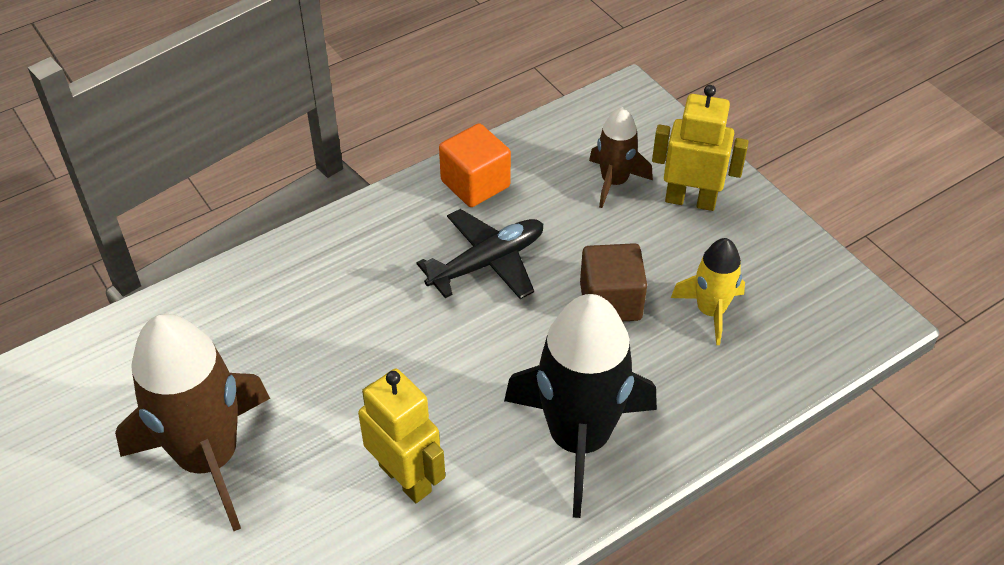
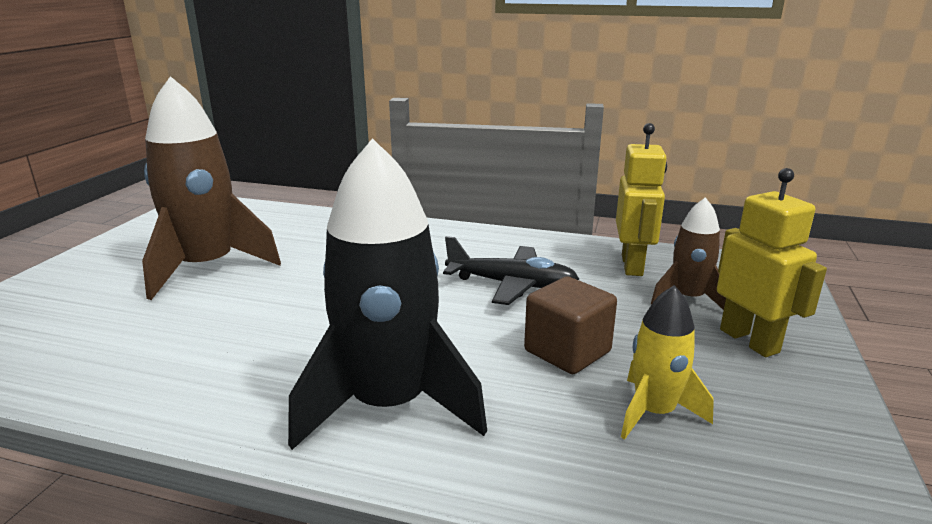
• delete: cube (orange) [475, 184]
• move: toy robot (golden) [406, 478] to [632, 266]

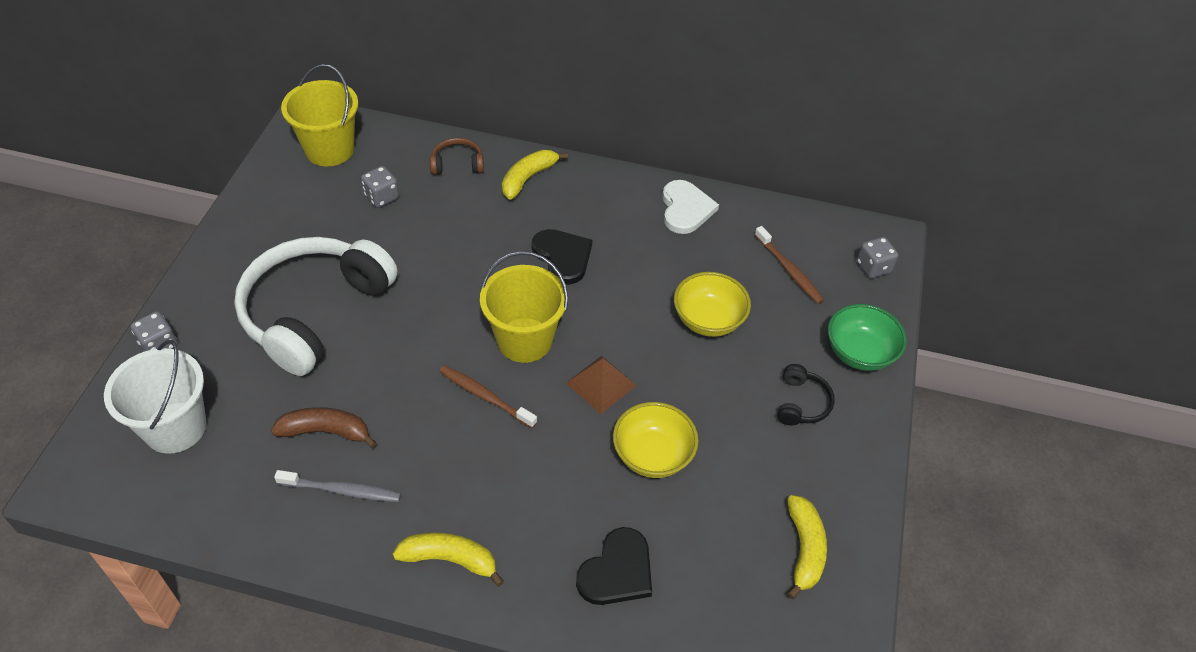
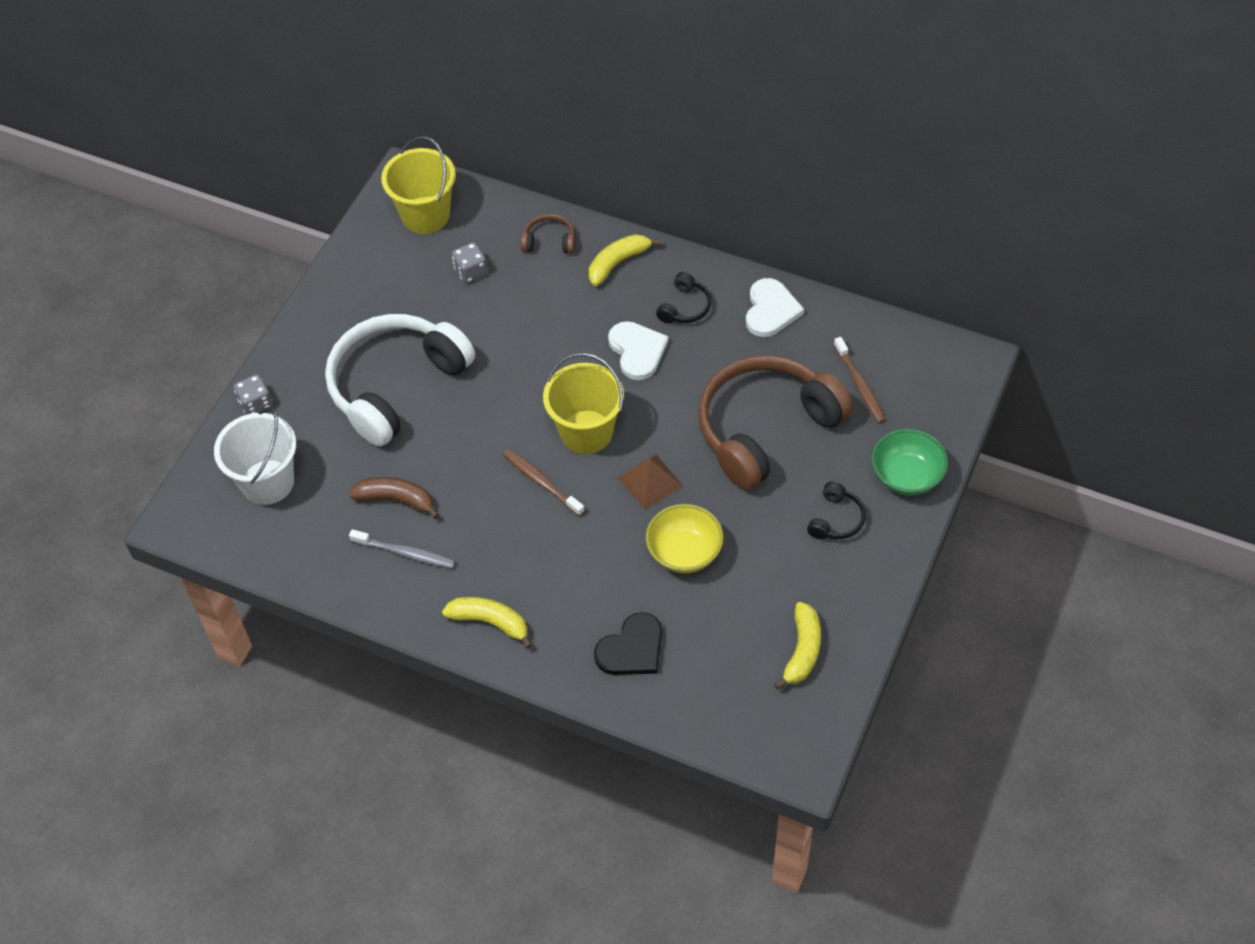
• delete: game die (grey) [873, 267]
• insert: over-ear headphones (jet-black) [685, 307]
• replace: serving bowl (golden) [708, 320] to over-ear headphones (dark brown) [766, 429]
• recolor: heart shape (jet-black) [563, 257] to heart shape (white) [637, 351]

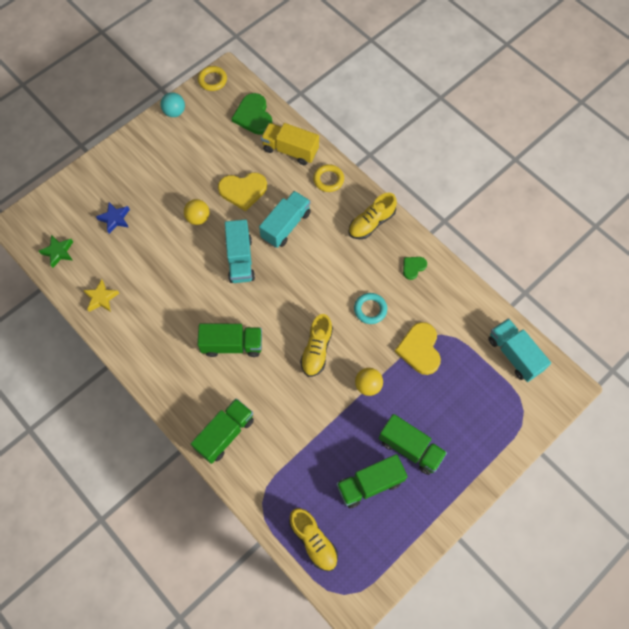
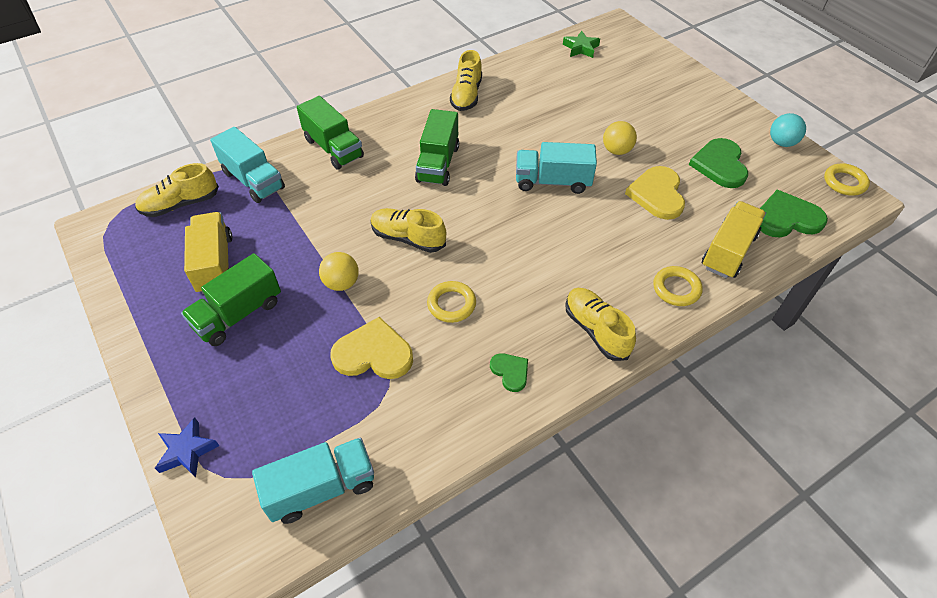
• delete: star (golden) [101, 298]
• insert: sneaker (golden) [466, 95]
• insert: heart shape (leaf-green) [719, 165]
• move: star (royal blue) [115, 219] to [187, 451]
• move: lorry (teal) [286, 225] to [253, 180]
• recolor: lorry (leaf-green) [370, 484] to lorry (golden) [215, 264]
• recolor: torus (teal) [370, 309] to torus (golden) [451, 304]

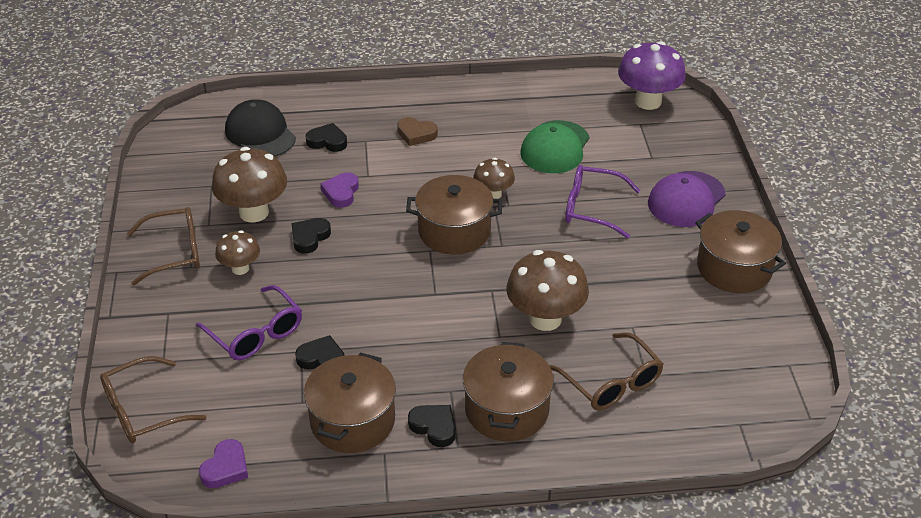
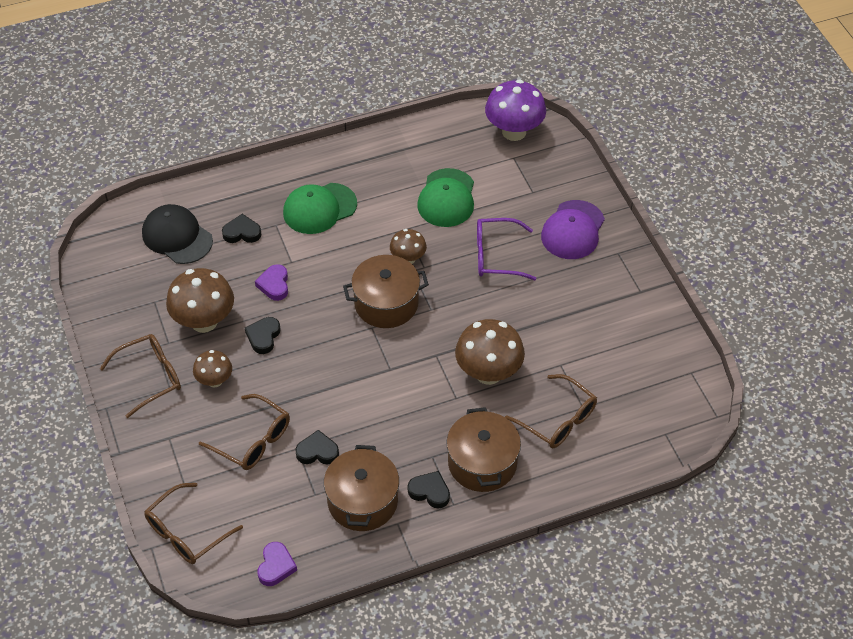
• delete: pot (dark brown) [734, 268]
• replace: heart shape (dark brown) [416, 134] to baseball cap (leaf-green) [319, 208]
• recolor: eyeglasses (purple) [255, 333] to eyeglasses (dark brown) [252, 440]

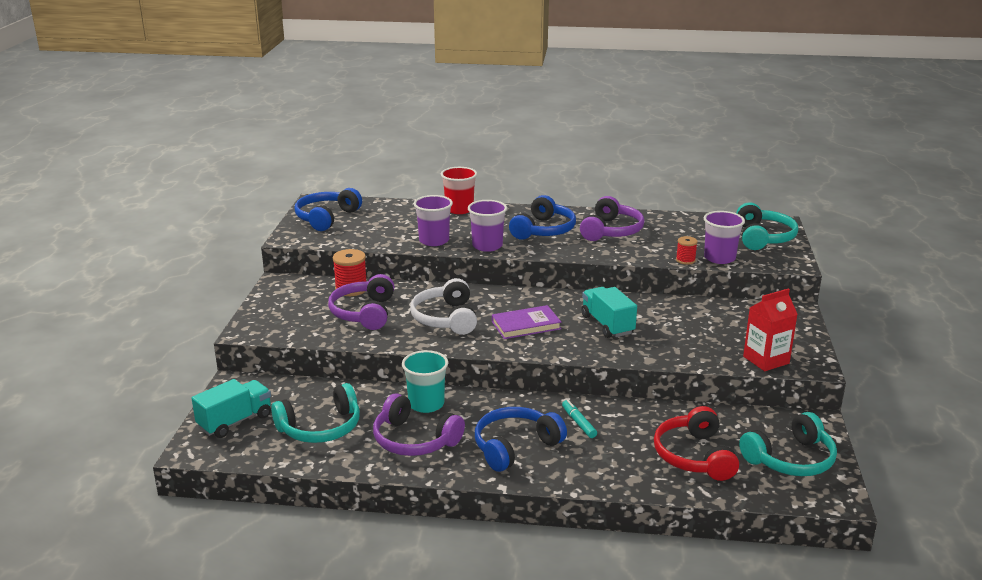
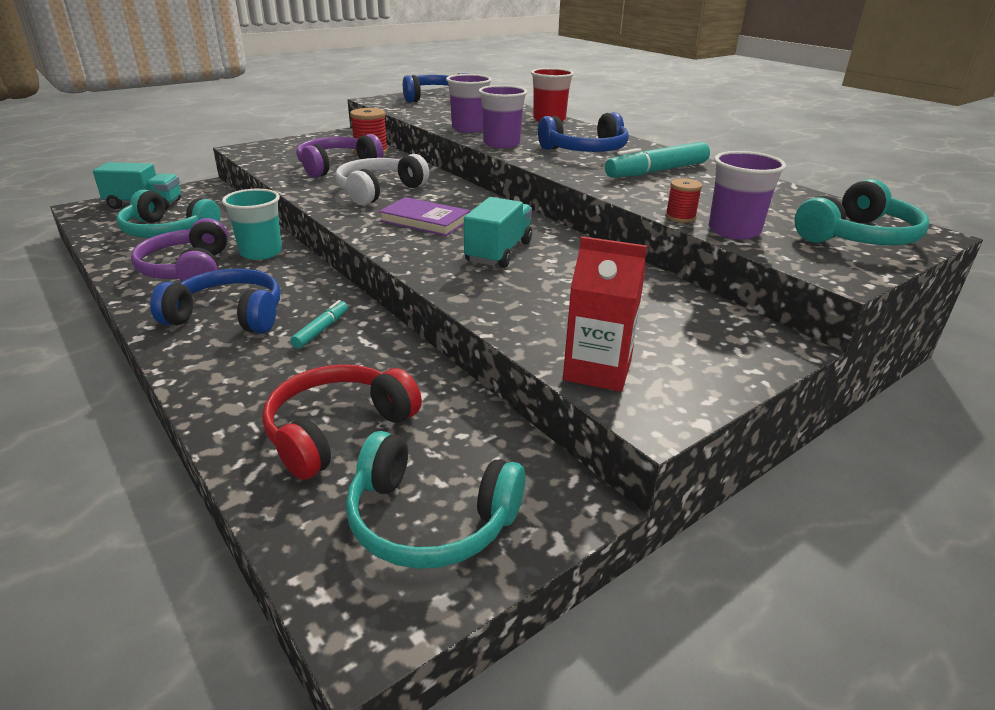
• replace: over-ear headphones (purple) [611, 231] to marker (teal) [657, 171]

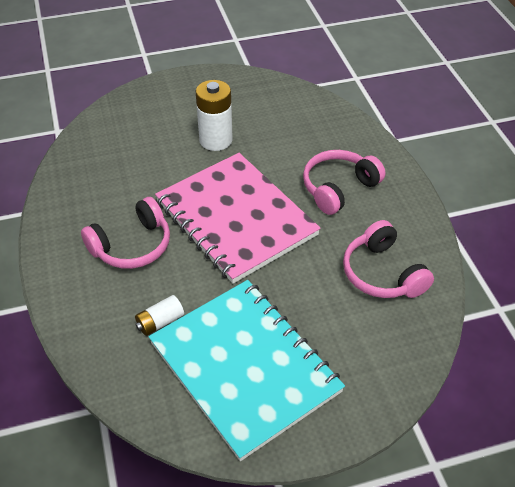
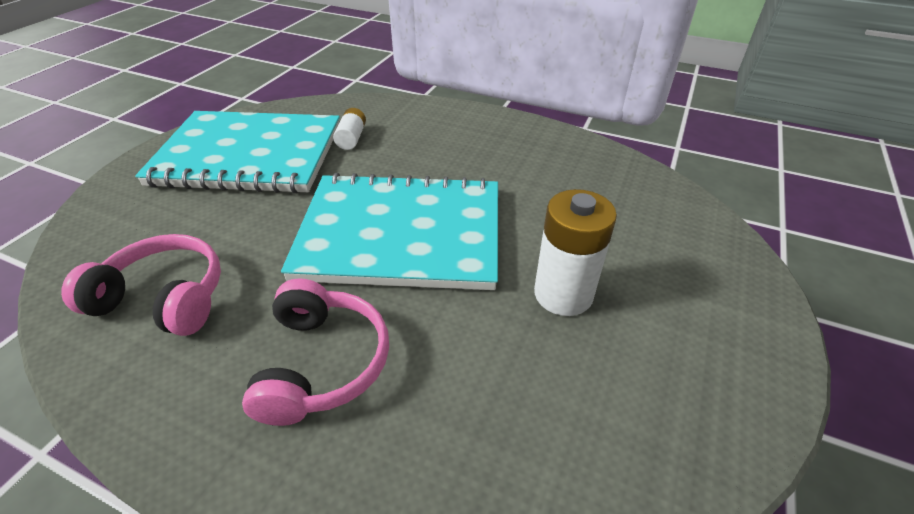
• delete: over-ear headphones (rose-pink) [132, 246]
• recolor: notepad (rose-pink) [236, 218] to notepad (teal) [401, 234]

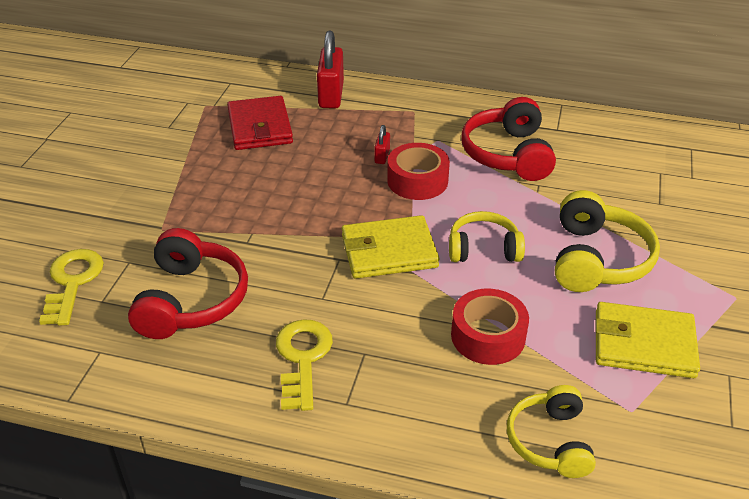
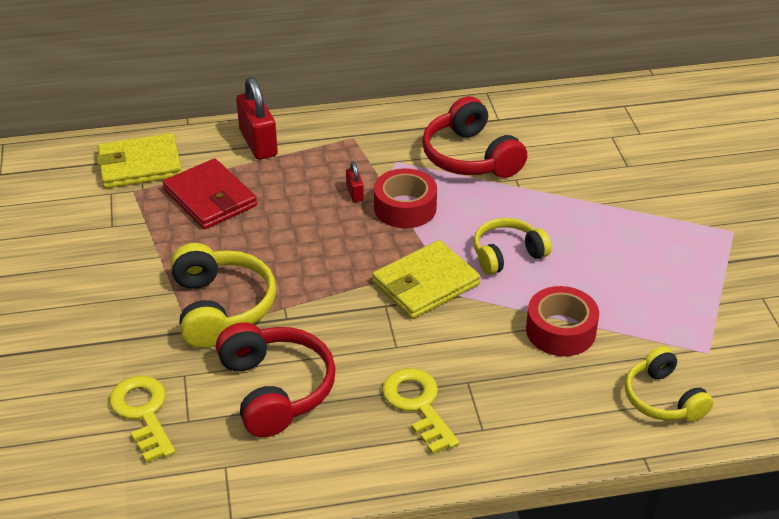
• move: over-ear headphones (golden) [597, 259] to [221, 308]
• move: billfold (golden) [644, 344] to [140, 165]

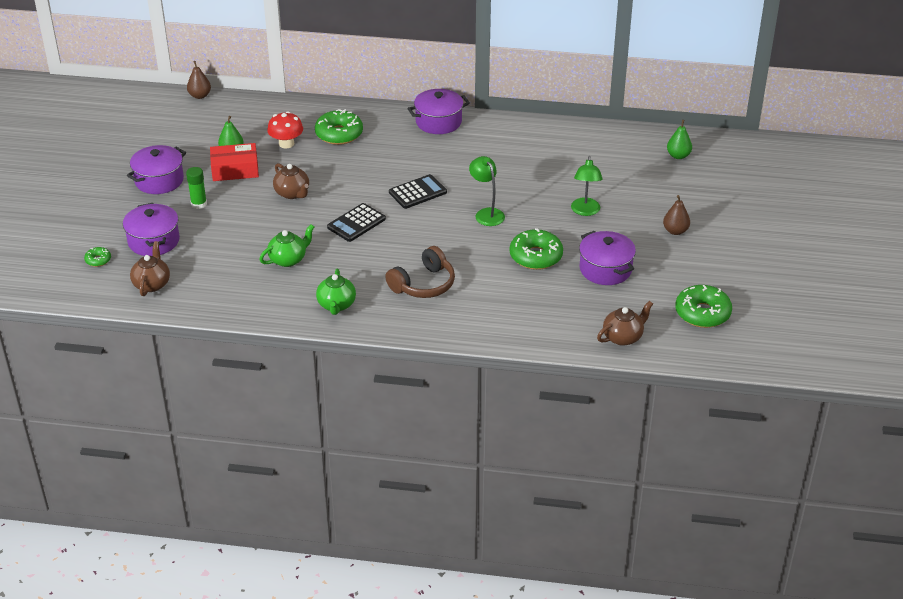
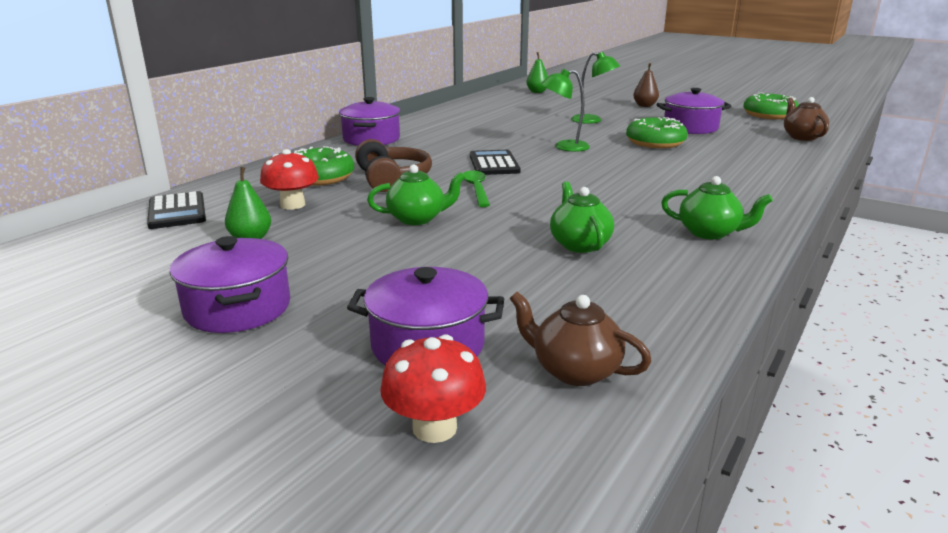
• delete: stick of glue (leaf-green) [199, 204]
• delete: pear fruit (dark brown) [200, 96]
• delete: package (scarlet) [235, 170]
• insert: tablespoon (leaf-green) [476, 189]
• move: pocket calculator (jet-black) [356, 223] to [177, 211]
• move: over-ear headphones (dark brown) [423, 284] to [392, 179]
• replace: doughnut (leaf-green) [98, 260] to toadstool (scarlet) [434, 428]
• recolor: china teapot (dark brown) [292, 193] to china teapot (leaf-green) [417, 219]

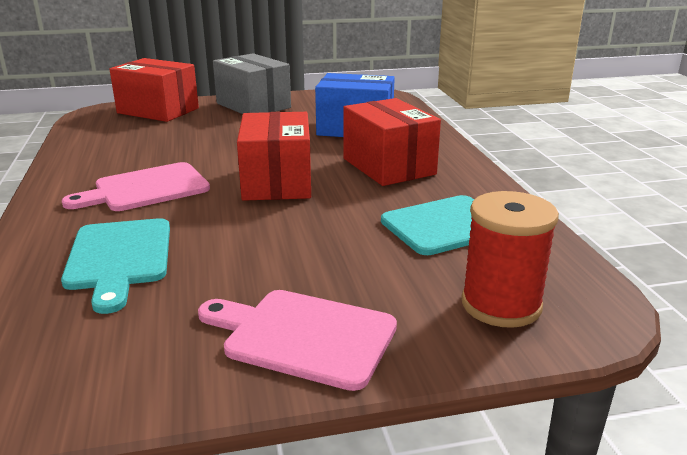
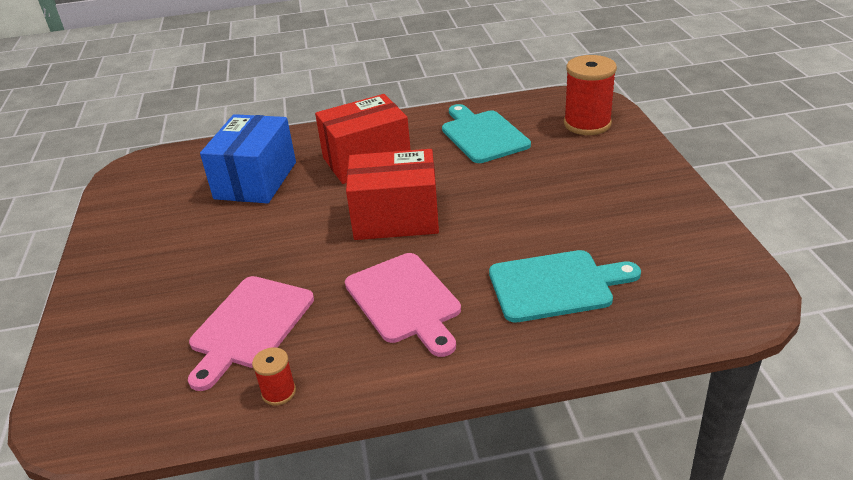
• delete: package (scarlet) [158, 110]
• delete: package (grey) [253, 105]
• insert: bobbin (scarlet) [279, 392]
• move: chopping board (rose-pink) [303, 336] to [249, 326]

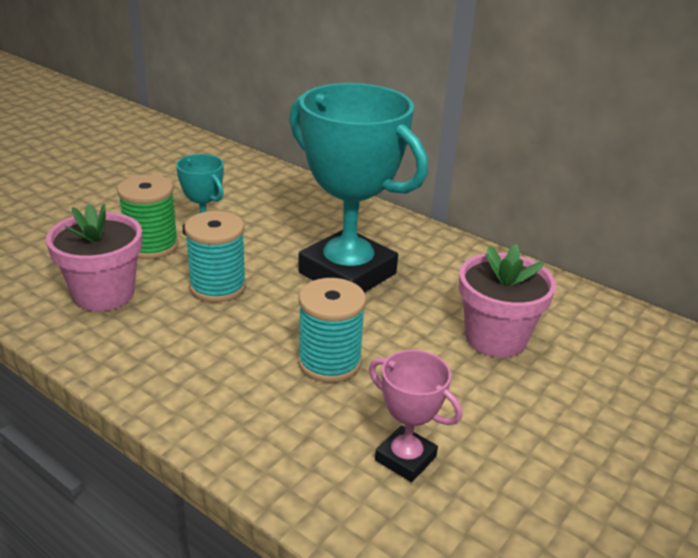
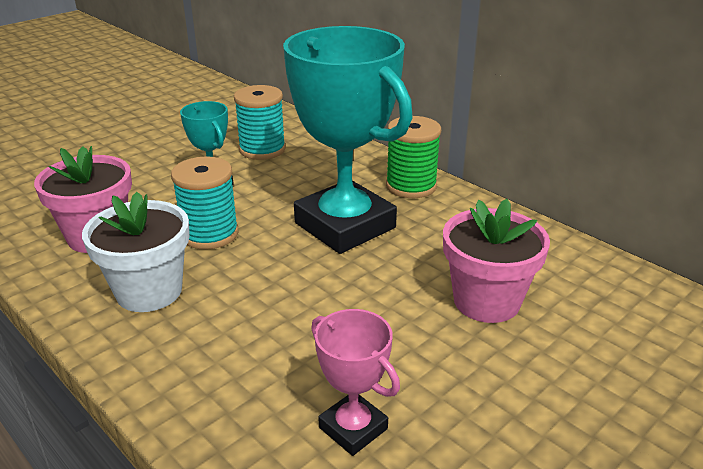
• insert: potted plant (white) [149, 291]
• move: bobbin (leaf-green) [152, 246] to [411, 186]
• move: bobbin (teal) [329, 362] to [262, 149]

